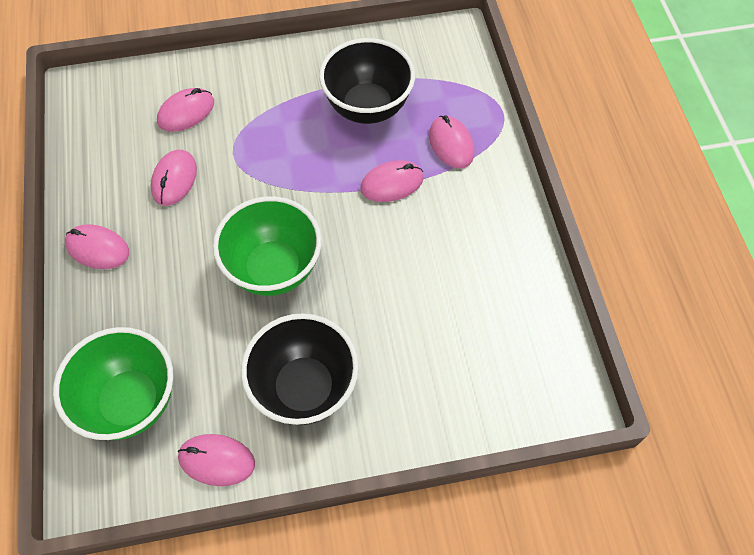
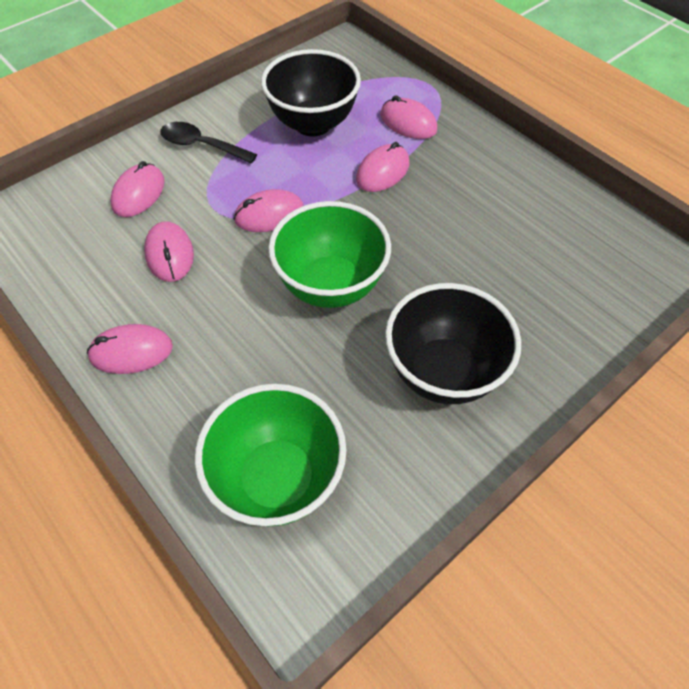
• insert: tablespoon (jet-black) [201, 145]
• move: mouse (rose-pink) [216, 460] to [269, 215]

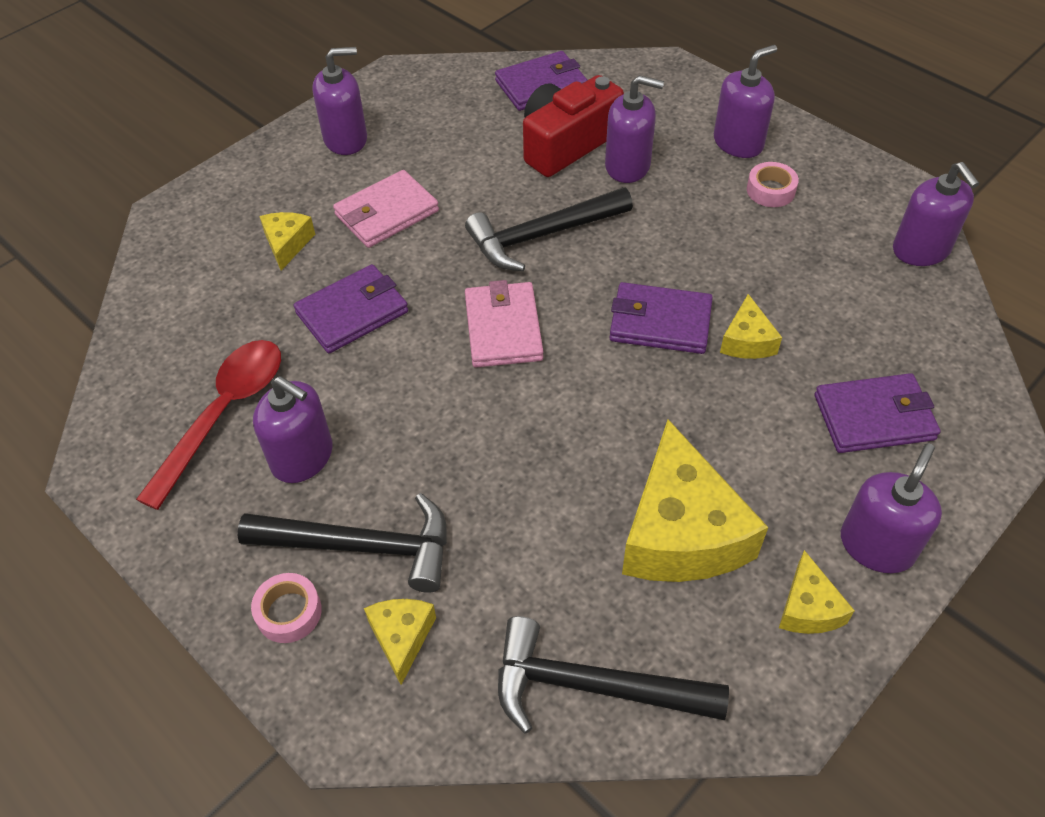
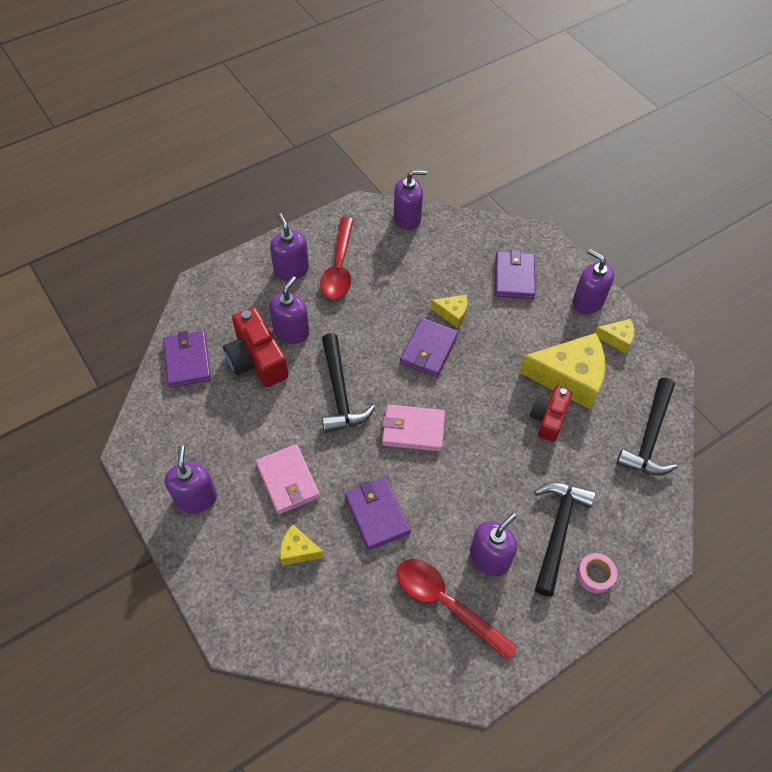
• delete: piece of cheese (golden) [401, 637]
• insert: camera (scarlet) [548, 418]
• replace: roll of tape (rose-pink) [770, 190] to tablespoon (scarlet) [339, 267]

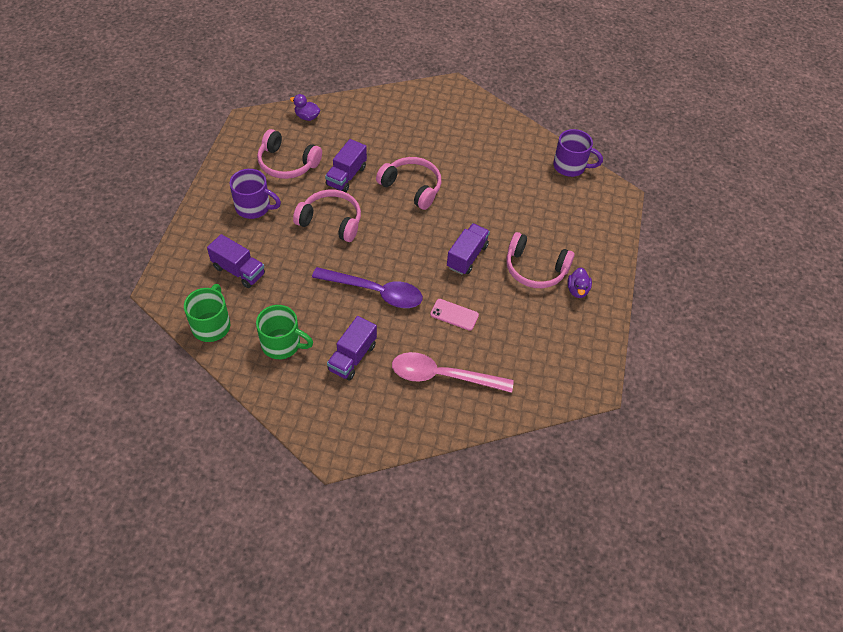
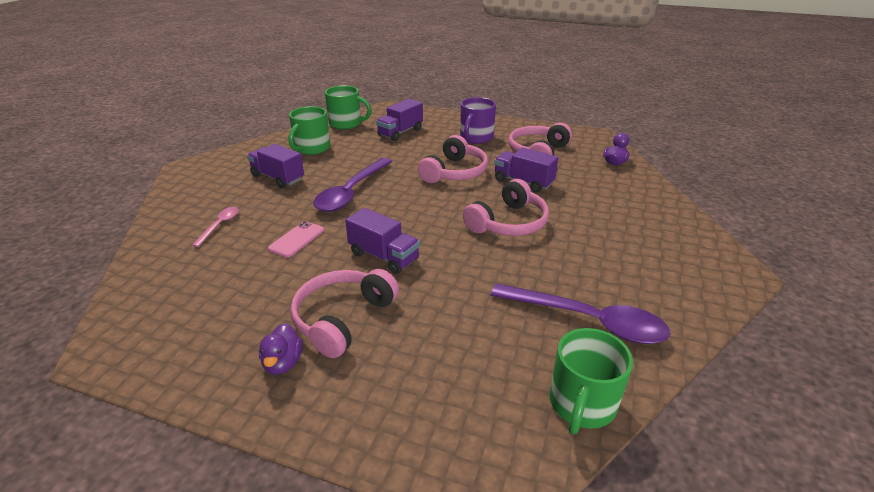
• insert: tablespoon (purple) [587, 320]
• recolor: tea mug (purple) [570, 166] to tea mug (leaf-green) [581, 404]
• rotate: rubber duck (purple) [577, 290] = [283, 363] 105 degrees counterclockwise
• resize: tablespoon (rose-pink) [443, 376] = [220, 226] x0.49

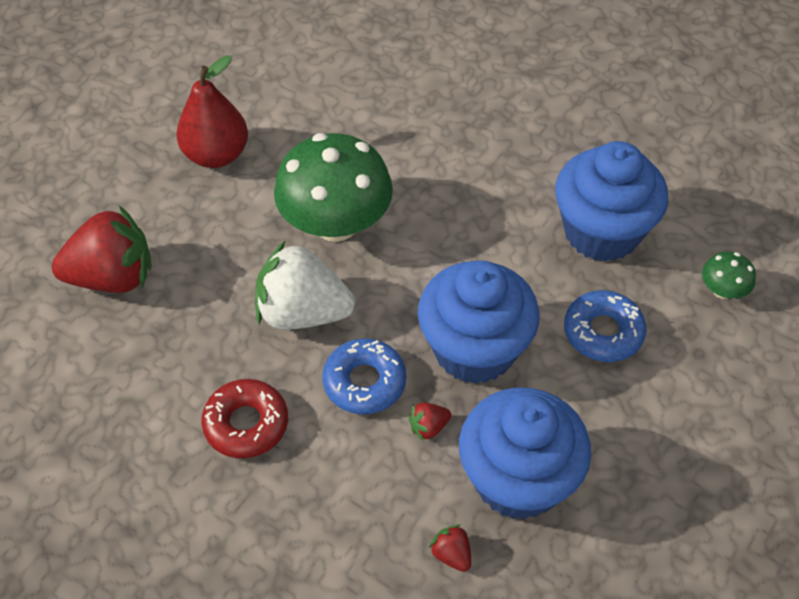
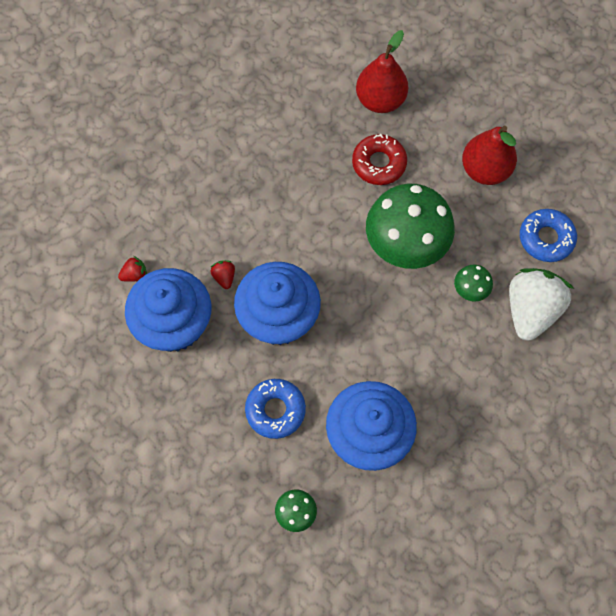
• insert: toadstool (leaf-green) [470, 289]
• move: doughnut (scarlet) [246, 424] to [379, 163]
• move: berry (white) [302, 313] to [530, 310]
• move: doughnut (royal blue) [364, 382] to [546, 238]
• replace: berry (scarlet) [113, 277] to pear fruit (scarlet) [380, 100]

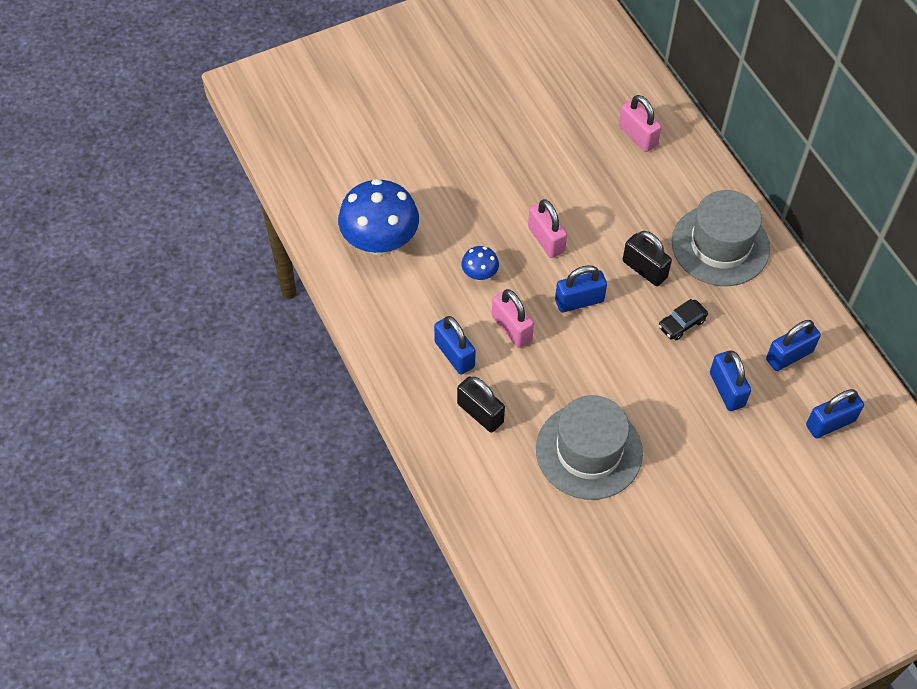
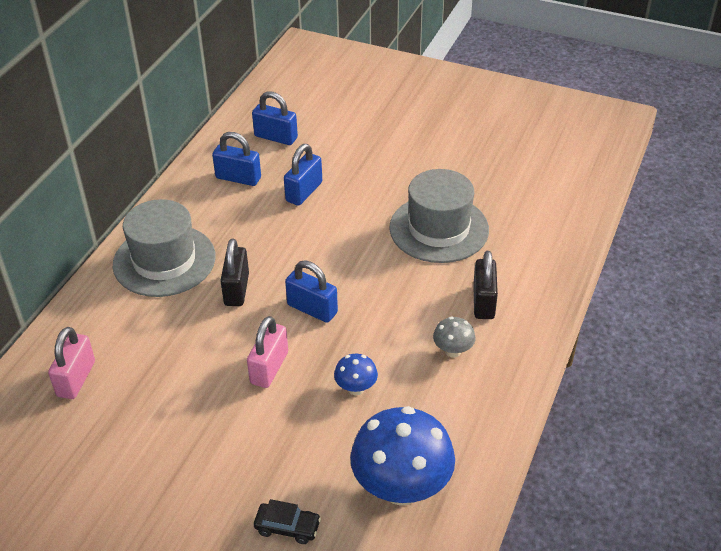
• delete: padlock (rose-pink) [512, 328]
• move: car (jet-black) [682, 324] to [287, 527]
• replace: padlock (royal blue) [454, 354] to toadstool (grey) [453, 351]

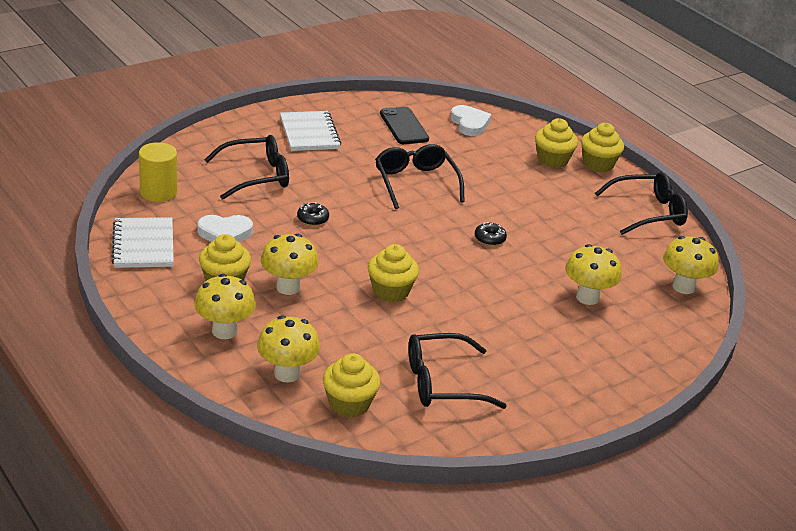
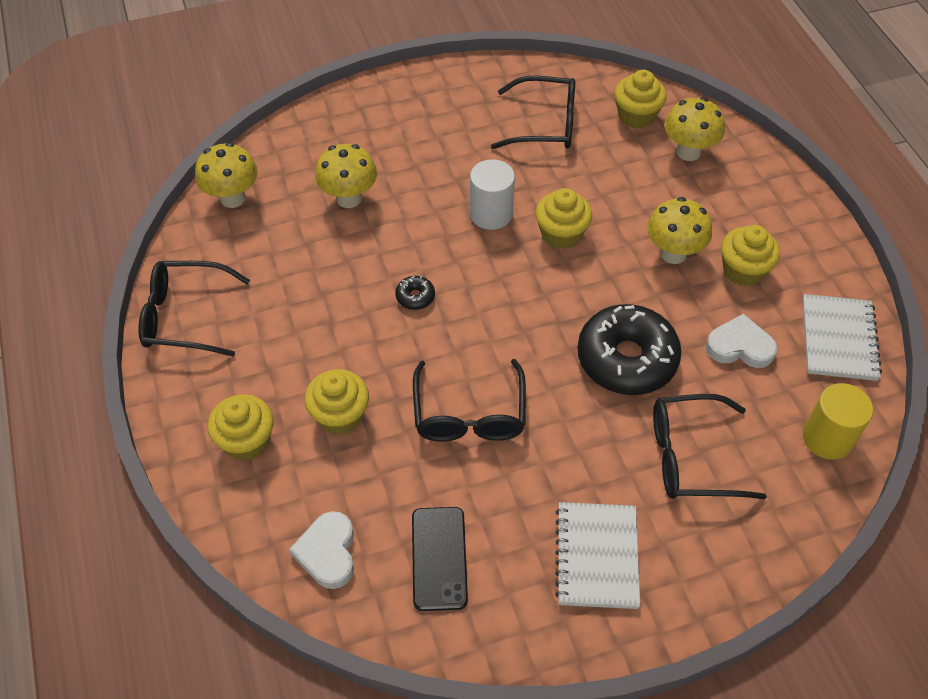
• delete: toadstool (golden) [224, 331]
• insert: solid cylinder (white) [491, 214]
• move: muffin (golden) [598, 164] to [340, 415]
• resize: doughnut (jet-black) [312, 219] = [626, 359] x2.47

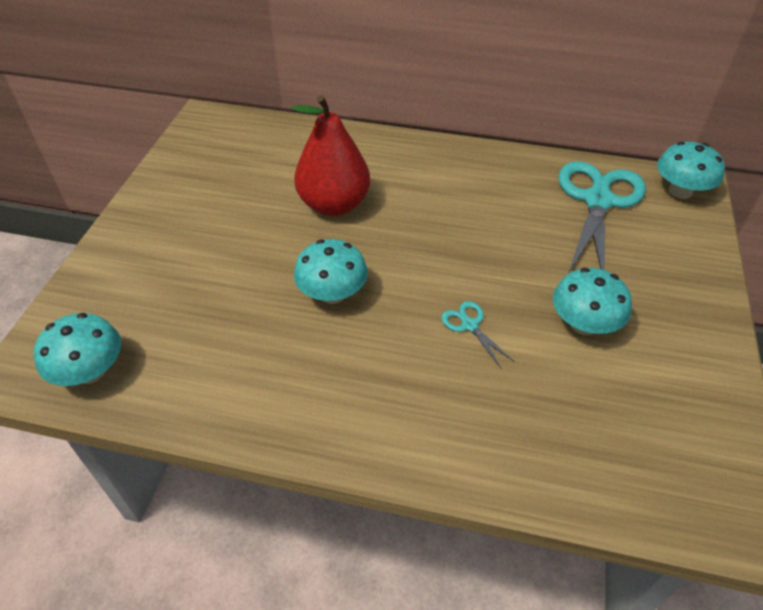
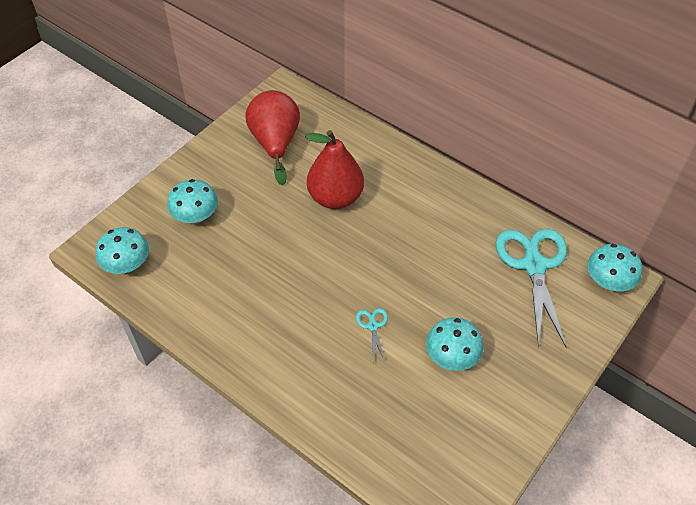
• insert: pear fruit (scarlet) [275, 143]
• move: toadstool (teal) [332, 294] to [196, 216]
• rotate: scissors (teal) [597, 201] = [534, 266] 45 degrees counterclockwise

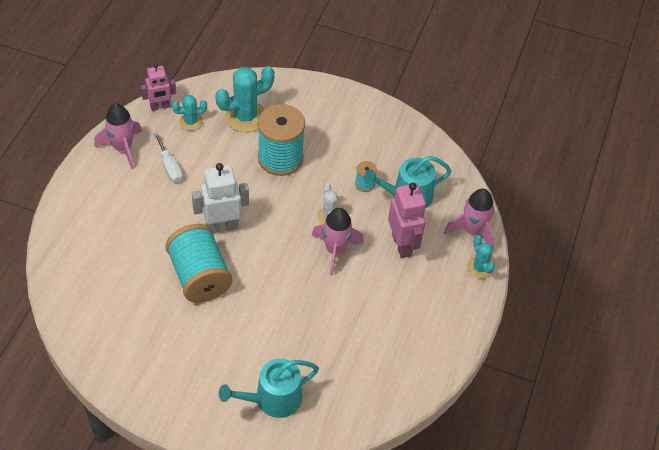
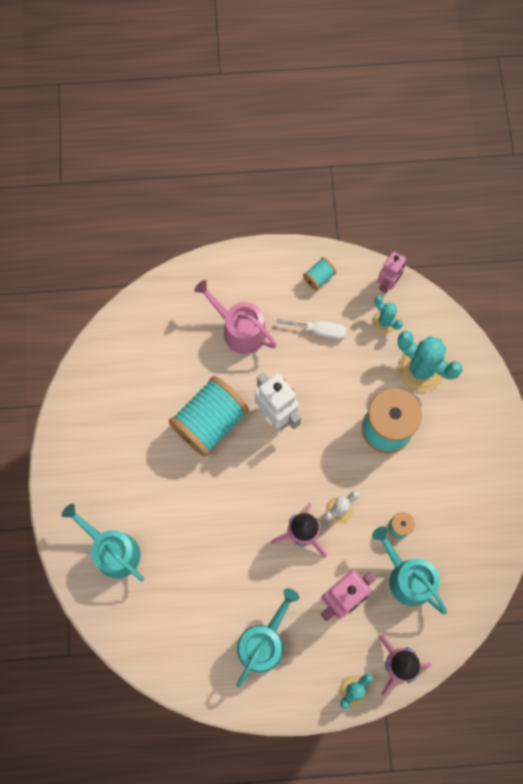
• insert: sprinkling can (rose-pink) [239, 330]
• insert: sprinkling can (teal) [263, 642]
• replace: spaceship (rose-pink) [123, 148] to bobbin (teal) [319, 277]
• rotate: toy robot (rose-pink) [160, 107] = [388, 284] 105 degrees counterclockwise
• rotate: screwdriver (white) [170, 167] = [320, 331] 120 degrees counterclockwise

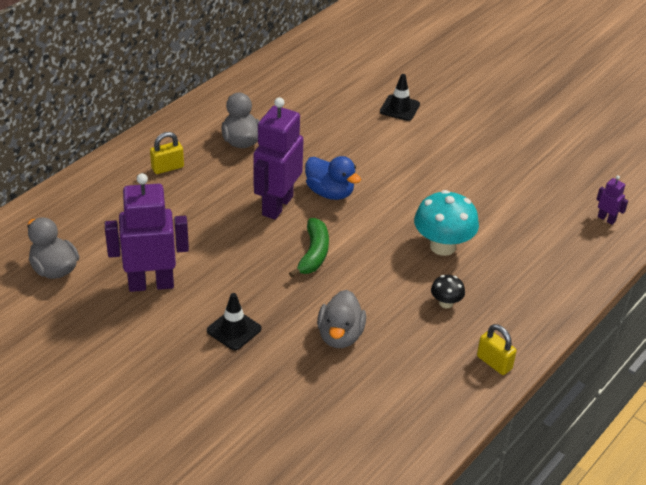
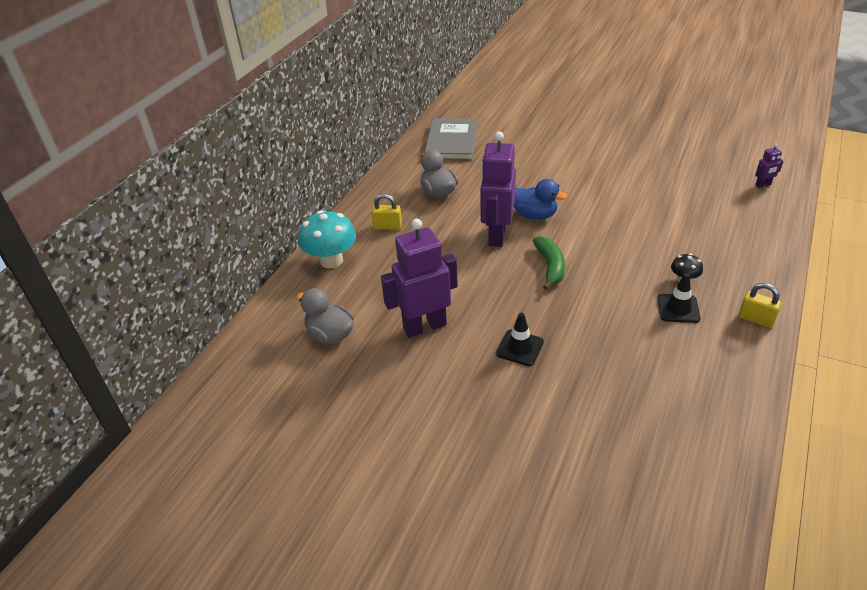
• delete: rubber duck (grey) [340, 336]
• insert: hardcover (grey) [451, 142]
• move: road cone (jet-black) [399, 108] to [678, 308]
• move: toadstool (teal) [442, 246] to [331, 260]
• rotate: padlock (golden) [167, 168] = [387, 226] 45 degrees clockwise
• rotate: toy robot (purple) [606, 219] = [763, 185] 135 degrees clockwise

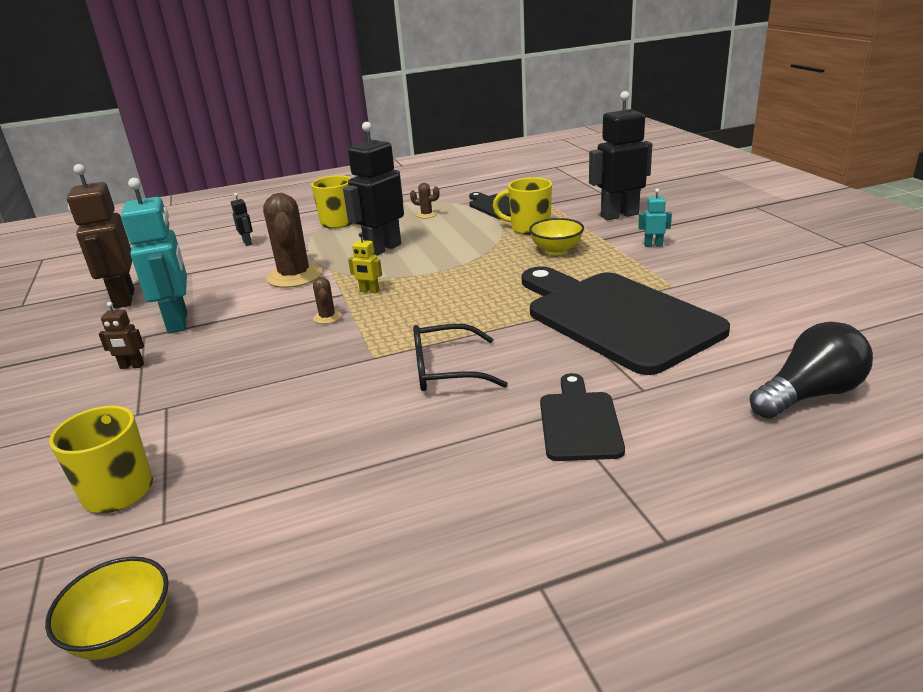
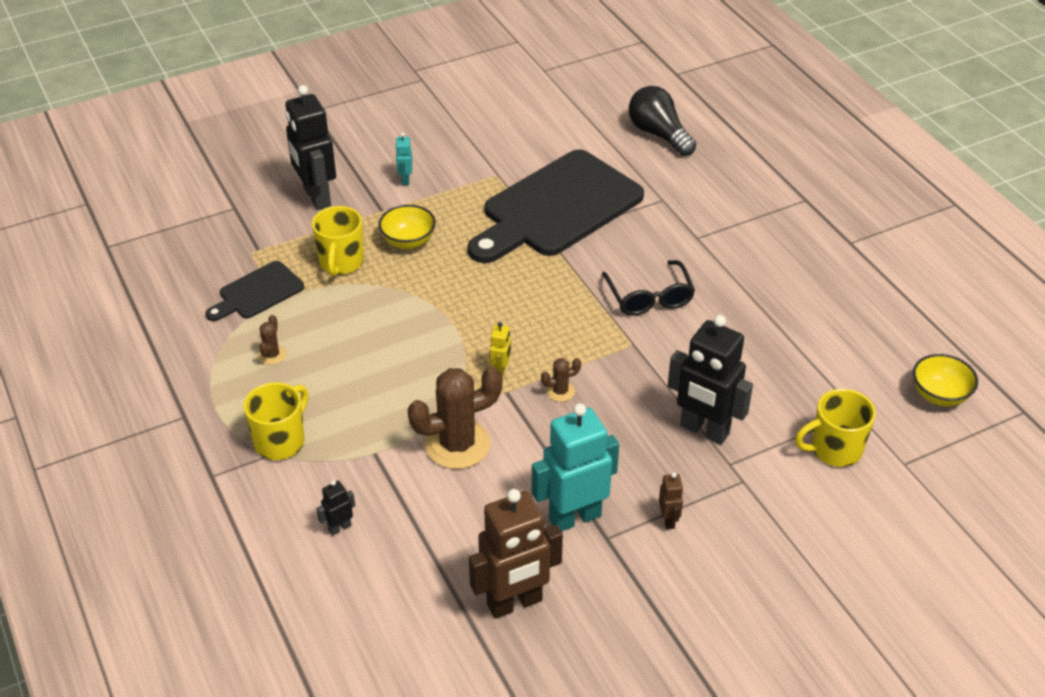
• delete: chopping board (jet-black) [579, 422]
• move: toy robot (jet-black) [383, 249] to [704, 430]

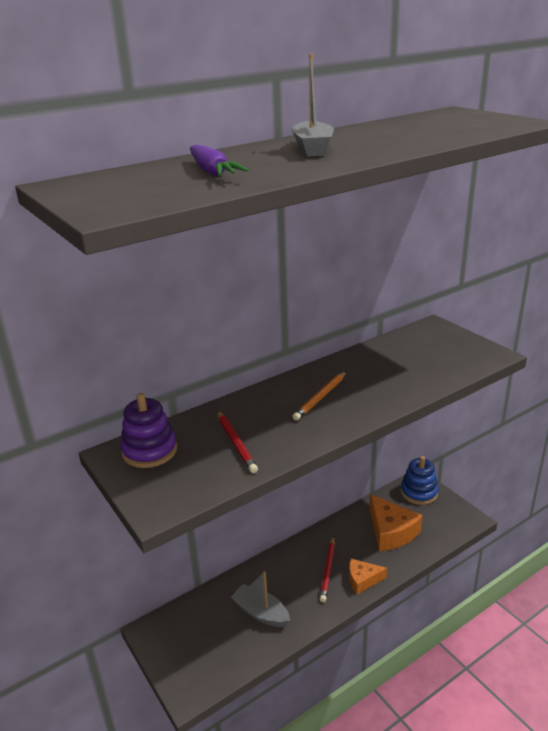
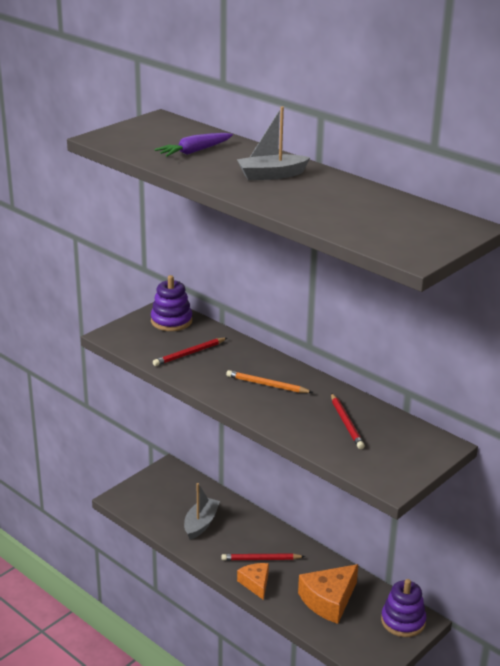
• insert: pencil (scarlet) [346, 423]
• recolor: ring stacker (royal blue) [419, 492] to ring stacker (purple) [403, 621]

